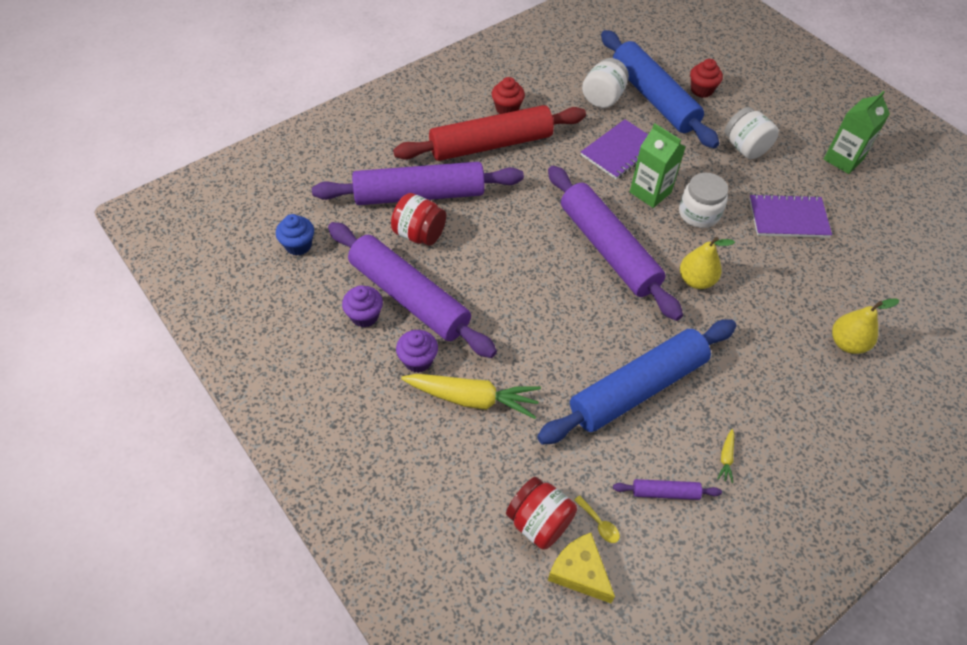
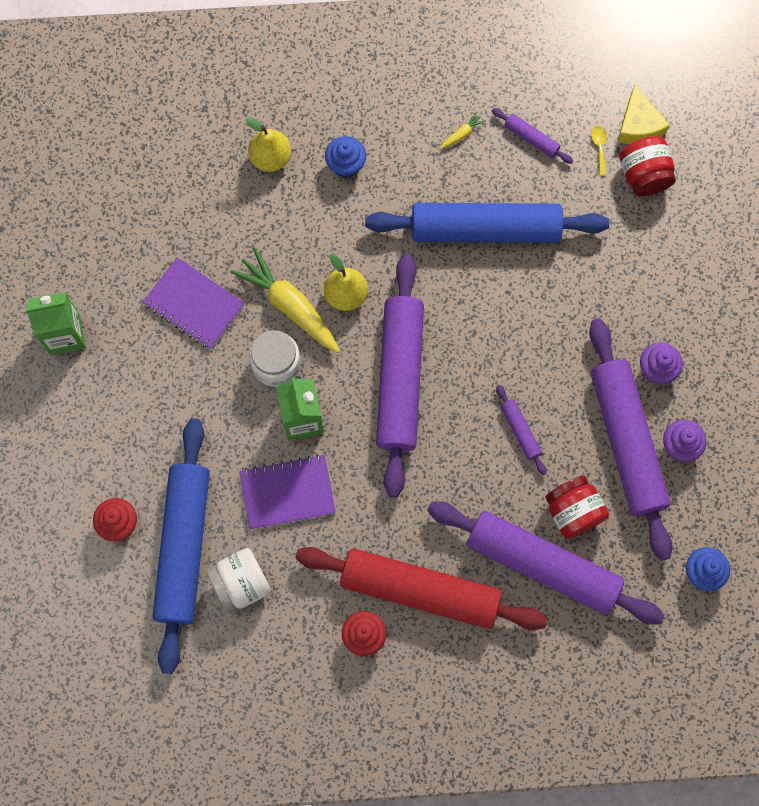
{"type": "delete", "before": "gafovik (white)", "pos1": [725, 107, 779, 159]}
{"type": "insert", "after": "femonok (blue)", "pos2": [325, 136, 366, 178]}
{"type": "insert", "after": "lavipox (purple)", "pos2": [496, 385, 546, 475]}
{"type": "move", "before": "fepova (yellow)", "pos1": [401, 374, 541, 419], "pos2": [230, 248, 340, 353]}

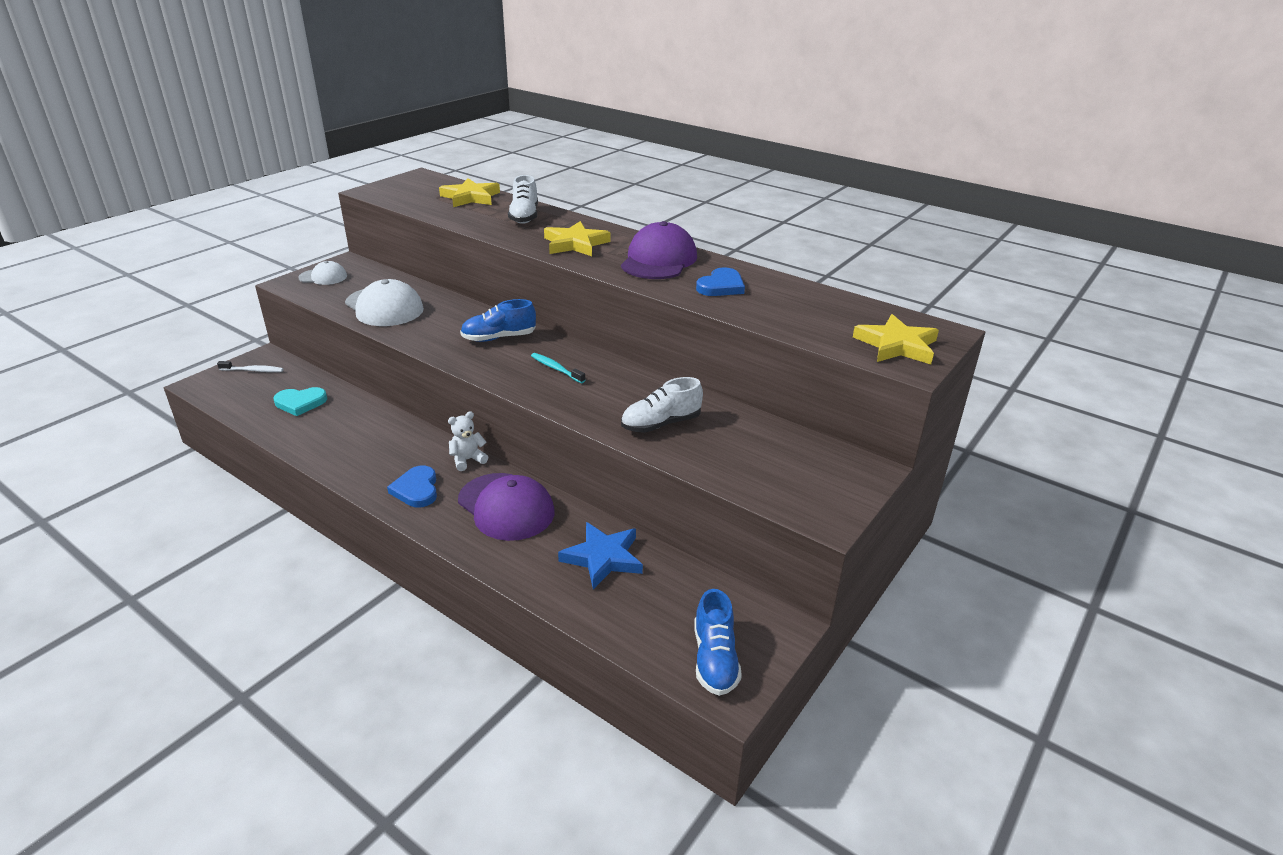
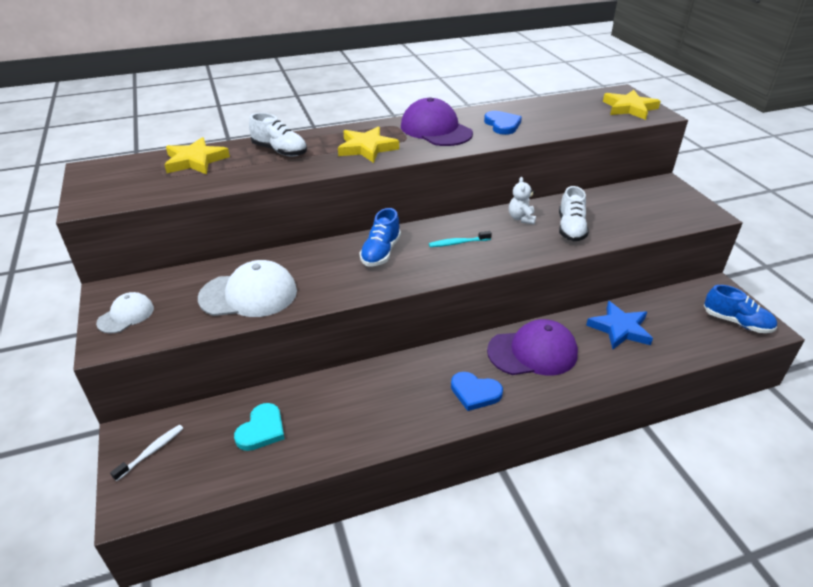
{"type": "move", "before": "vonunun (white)", "pos1": [448, 411, 488, 471], "pos2": [509, 177, 536, 225]}

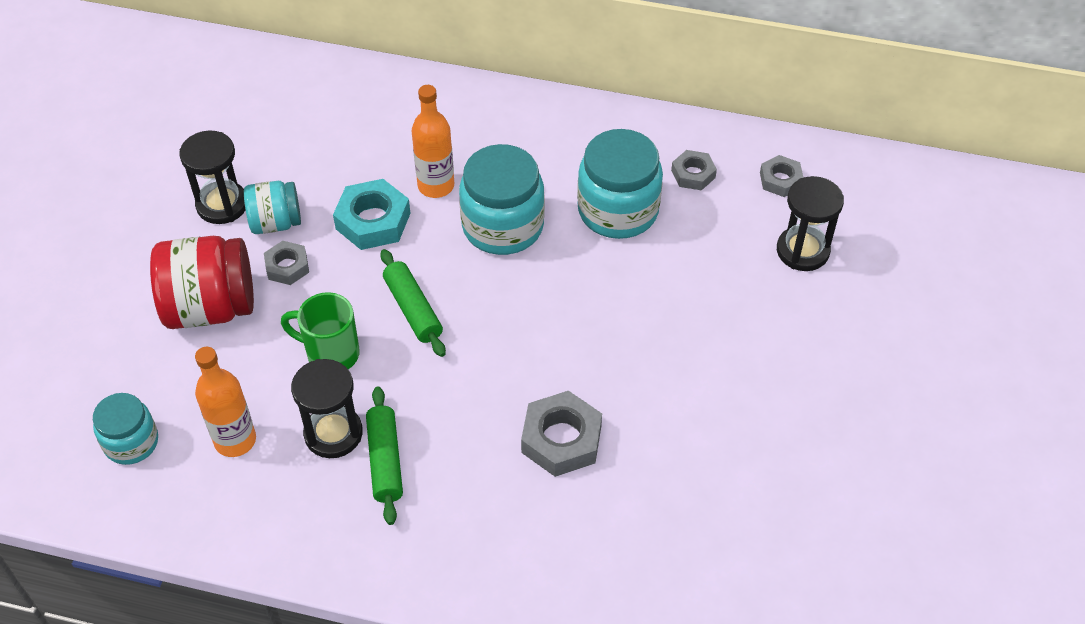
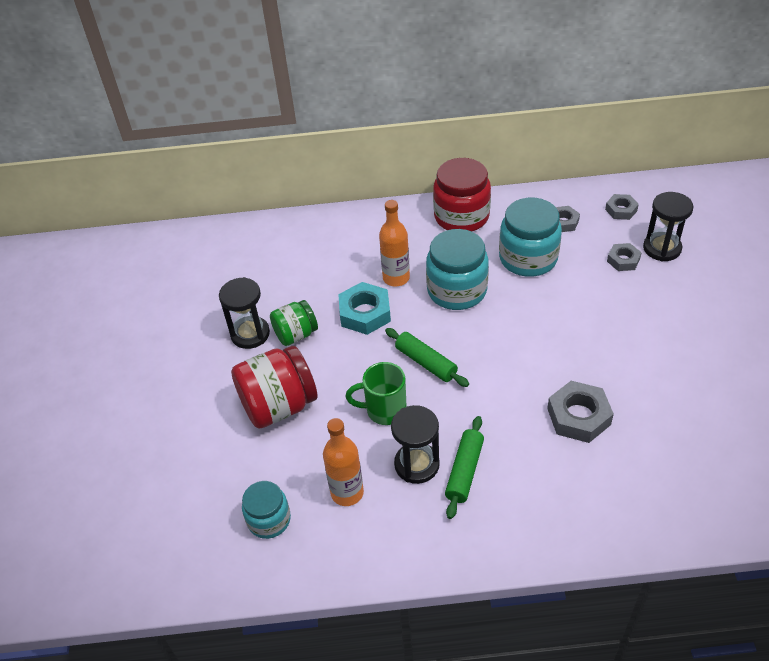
{"type": "insert", "after": "gafovik (red)", "pos2": [433, 158, 491, 231]}
{"type": "move", "before": "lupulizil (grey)", "pos1": [264, 241, 309, 285], "pos2": [607, 243, 642, 271]}
{"type": "recolor", "before": "gafovik (turquoise)", "after": "gafovik (green)", "pos1": [244, 181, 301, 234], "pos2": [270, 300, 318, 346]}
{"type": "rotate", "before": "lavipox (green)", "pos1": [366, 387, 403, 525], "pos2": [445, 416, 484, 519], "turn": 45}

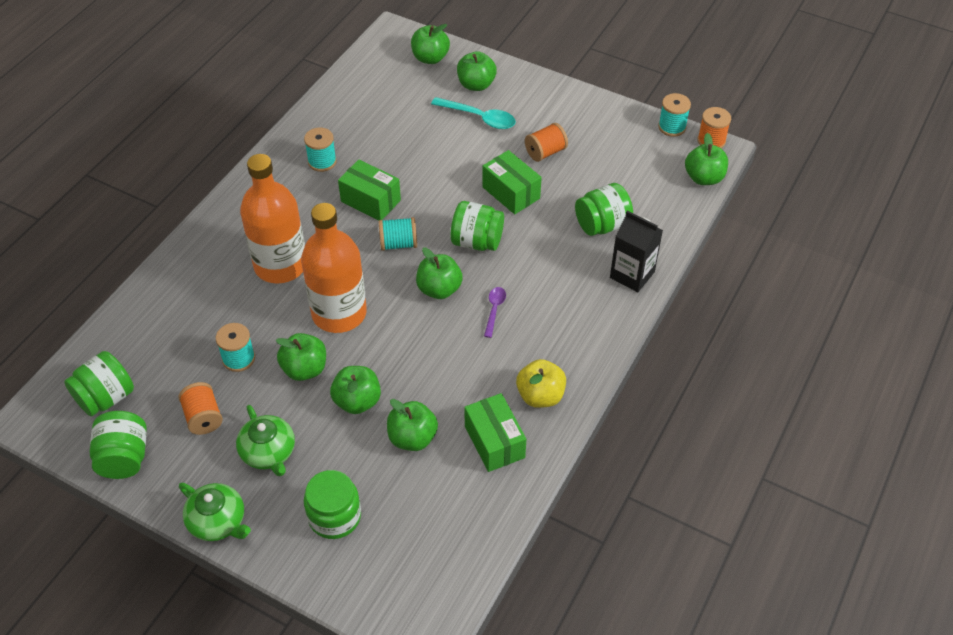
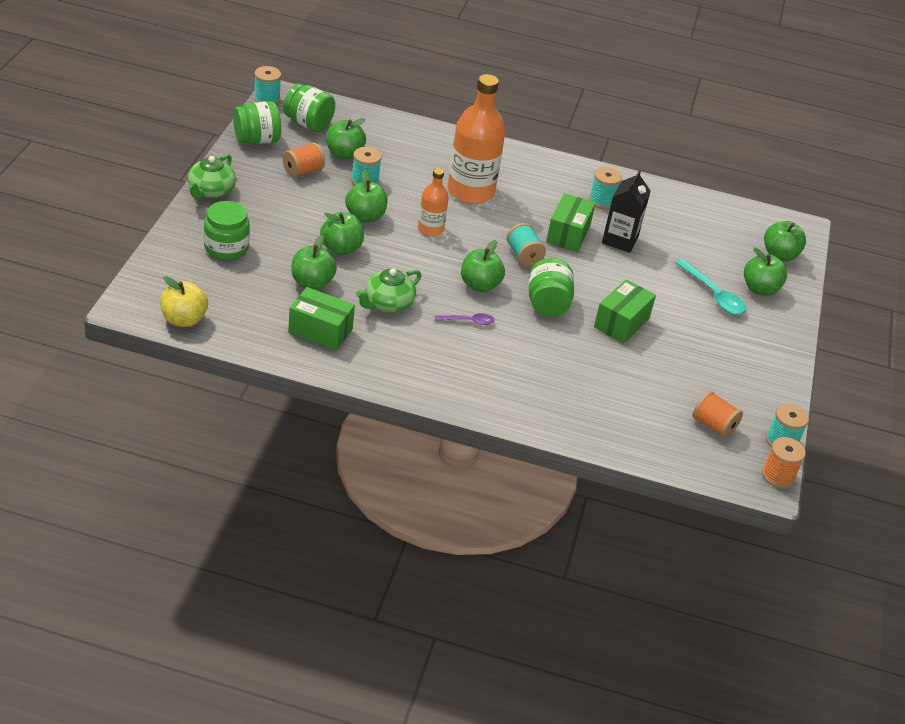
{"type": "delete", "before": "gafovik (green)", "pos1": [575, 183, 633, 236]}
{"type": "insert", "after": "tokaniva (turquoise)", "pos2": [254, 66, 281, 105]}
{"type": "move", "before": "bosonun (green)", "pos1": [236, 405, 295, 476], "pos2": [356, 269, 421, 312]}
{"type": "move", "before": "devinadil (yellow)", "pos1": [516, 359, 566, 408], "pos2": [160, 276, 208, 327]}
{"type": "move", "before": "tokaniva (orange)", "pos1": [525, 123, 568, 162], "pos2": [692, 391, 743, 439]}
{"type": "move", "before": "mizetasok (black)", "pos1": [610, 211, 663, 292], "pos2": [602, 170, 651, 253]}
{"type": "move", "before": "devinadil (green)", "pos1": [685, 133, 728, 185], "pos2": [326, 118, 366, 160]}
{"type": "rotate", "before": "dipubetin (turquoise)", "pos1": [431, 97, 516, 129], "pos2": [676, 259, 746, 315], "turn": -45}
{"type": "rotate", "before": "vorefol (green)", "pos1": [464, 393, 526, 472], "pos2": [288, 287, 355, 351], "turn": 60}
{"type": "resize", "before": "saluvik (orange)", "pos1": [301, 203, 367, 333], "pos2": [418, 168, 449, 236], "scale": 0.53}

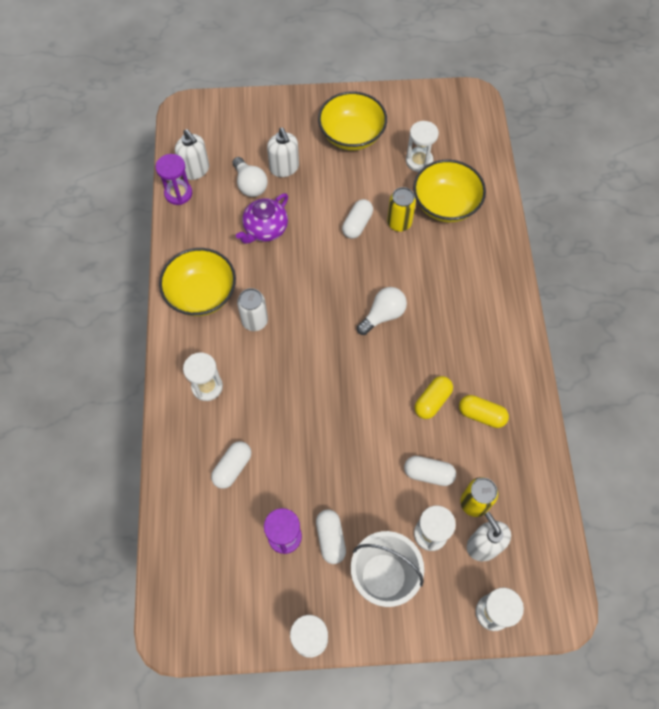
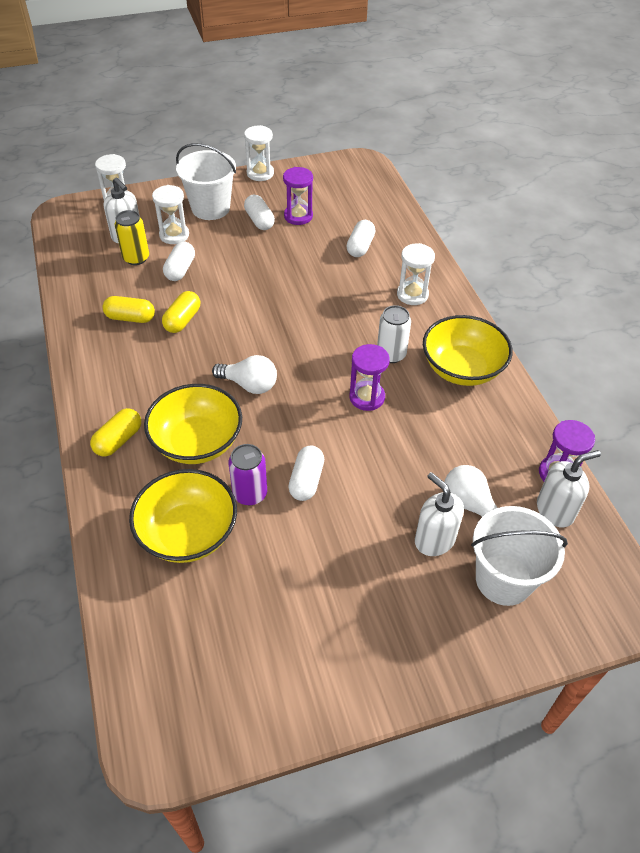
{"type": "delete", "before": "bosonun (purple)", "pos1": [236, 193, 288, 244]}
{"type": "delete", "before": "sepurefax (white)", "pos1": [406, 121, 439, 172]}
{"type": "insert", "after": "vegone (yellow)", "pos2": [90, 408, 141, 457]}
{"type": "insert", "after": "sepurefax (purple)", "pos2": [349, 344, 390, 411]}
{"type": "insert", "after": "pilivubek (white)", "pos2": [471, 506, 568, 606]}
{"type": "move", "before": "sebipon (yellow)", "pos1": [318, 91, 387, 151], "pos2": [144, 384, 242, 464]}
{"type": "recolor", "before": "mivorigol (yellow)", "after": "mivorigol (purple)", "pos1": [387, 187, 416, 232], "pos2": [229, 444, 267, 505]}
{"type": "rotate", "before": "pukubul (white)", "pos1": [175, 129, 209, 180], "pos2": [537, 450, 601, 527], "turn": 120}
{"type": "rotate", "before": "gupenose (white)", "pos1": [357, 287, 407, 335], "pos2": [212, 355, 277, 394], "turn": -105}
{"type": "rotate", "before": "vegone (white)", "pos1": [404, 456, 456, 486], "pos2": [163, 241, 195, 281], "turn": -75}

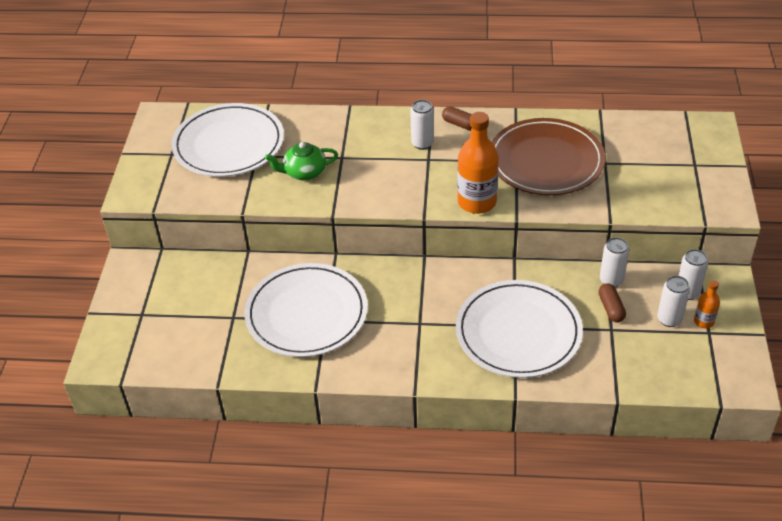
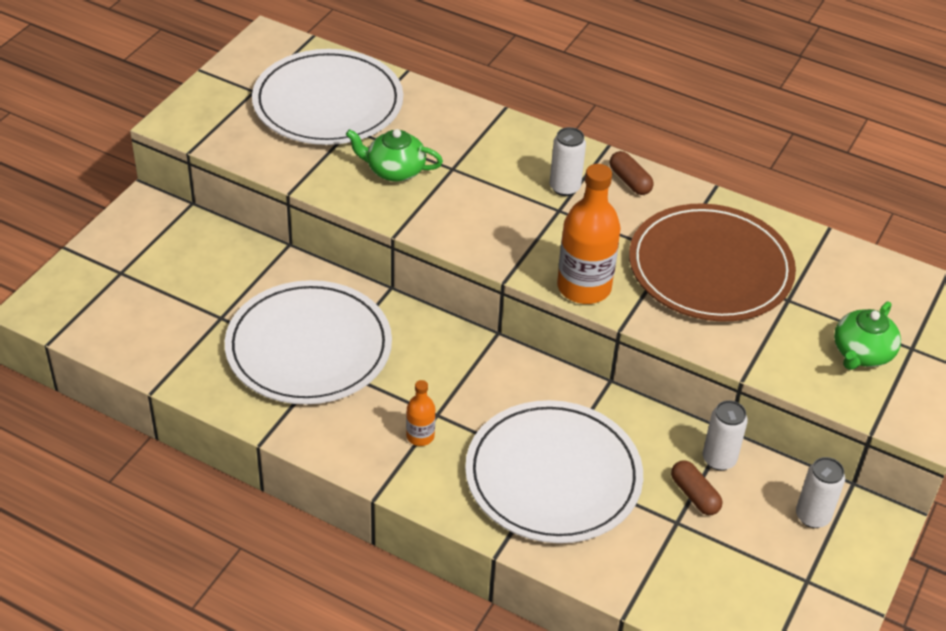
{"type": "delete", "before": "mivorigol (white)", "pos1": [657, 276, 690, 327]}
{"type": "insert", "after": "bosonun (green)", "pos2": [834, 302, 901, 370]}
{"type": "move", "before": "saluvik (orange)", "pos1": [694, 280, 720, 328], "pos2": [406, 380, 435, 446]}
{"type": "rotate", "before": "vegone (brown)", "pos1": [599, 283, 626, 323], "pos2": [671, 460, 722, 515], "turn": -45}

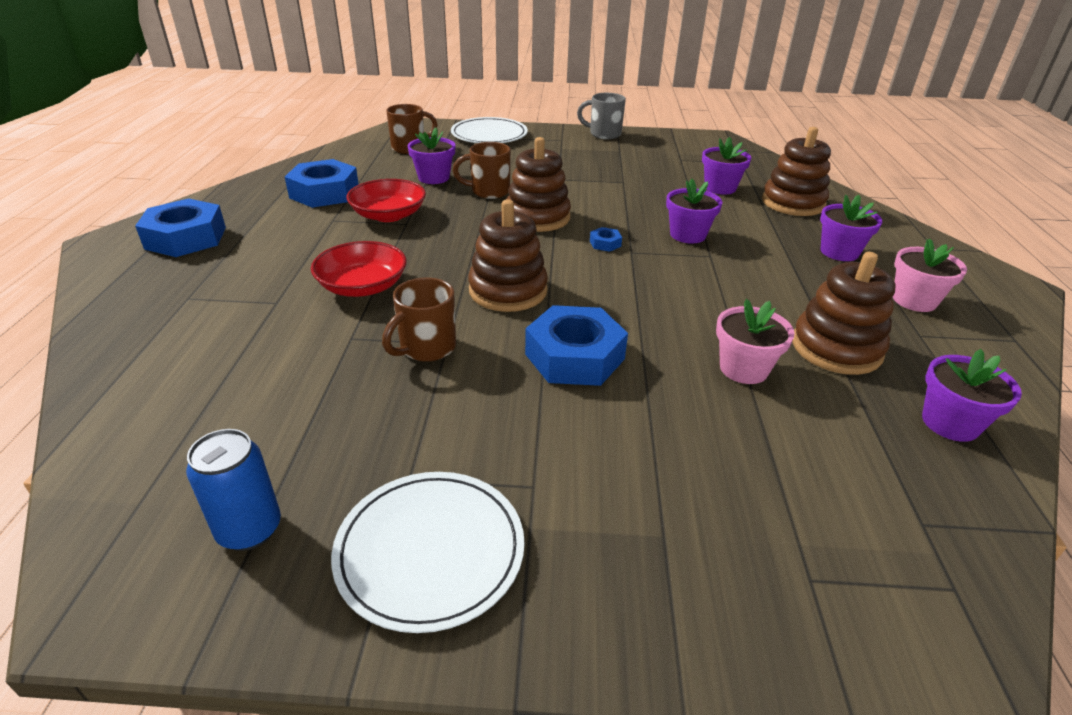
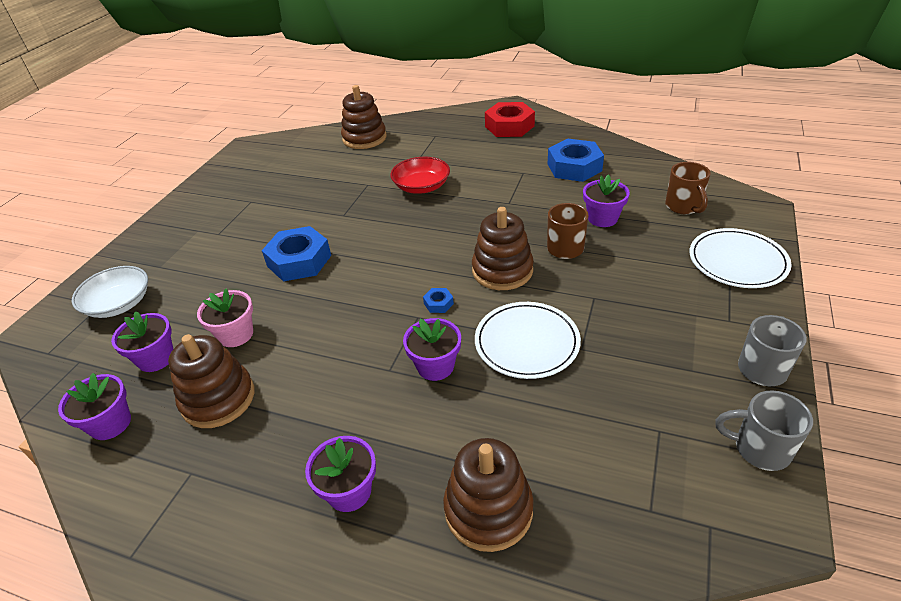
{"type": "delete", "before": "mivorigol (blue)", "pos1": [186, 429, 281, 551]}
{"type": "delete", "before": "sebipon (red)", "pos1": [347, 179, 426, 222]}
{"type": "delete", "before": "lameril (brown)", "pos1": [382, 277, 456, 362]}
{"type": "delete", "before": "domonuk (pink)", "pos1": [893, 239, 967, 312]}
{"type": "insert", "after": "sebipon (white)", "pos2": [72, 266, 148, 318]}
{"type": "insert", "after": "lameril (grey)", "pos2": [715, 390, 813, 471]}
{"type": "move", "before": "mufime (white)", "pos1": [331, 472, 525, 633], "pos2": [475, 302, 581, 379]}
{"type": "move", "before": "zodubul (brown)", "pos1": [468, 200, 548, 312], "pos2": [341, 85, 387, 149]}
{"type": "move", "before": "domonuk (purple)", "pos1": [702, 137, 751, 195], "pos2": [111, 311, 173, 372]}
{"type": "recolor", "before": "lupulizil (blue)", "after": "lupulizil (red)", "pos1": [135, 198, 226, 257], "pos2": [485, 102, 535, 137]}

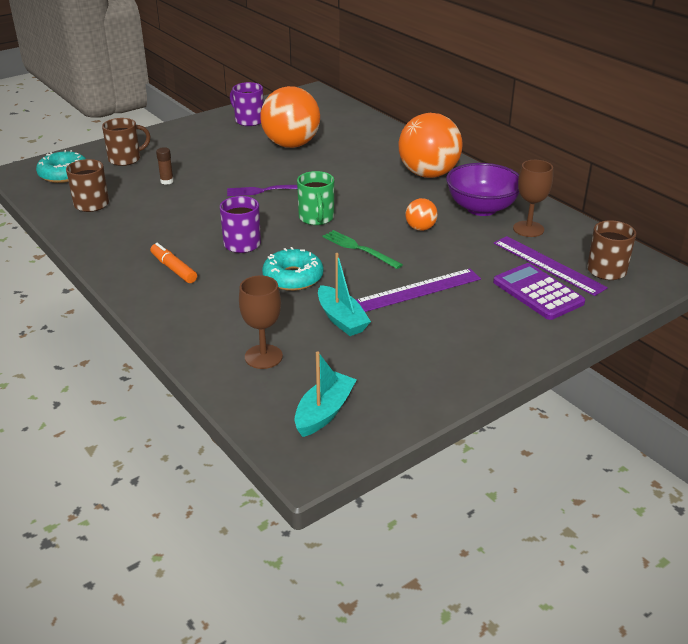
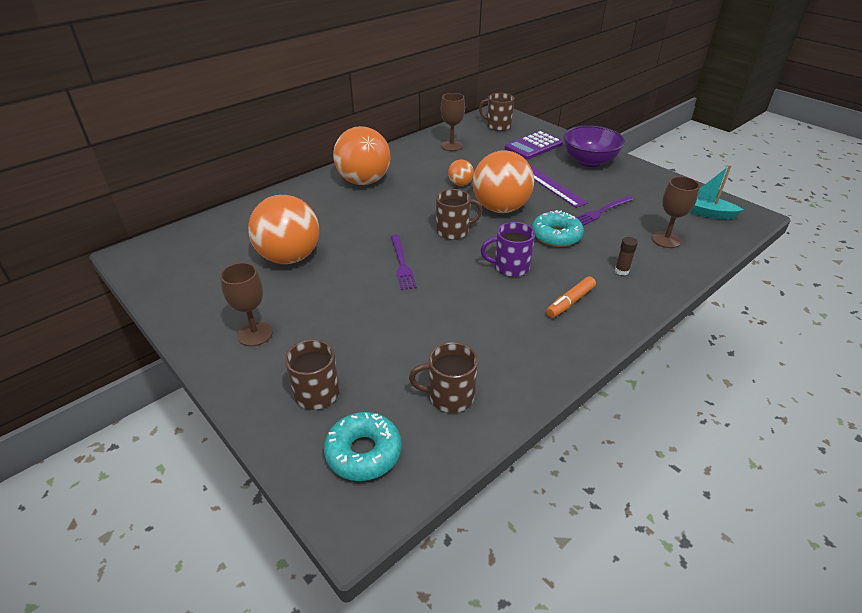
{"type": "delete", "before": "lameril (purple)", "pos1": [230, 82, 264, 126]}
{"type": "delete", "before": "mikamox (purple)", "pos1": [494, 236, 608, 296]}
{"type": "insert", "after": "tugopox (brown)", "pos2": [220, 262, 273, 346]}
{"type": "move", "before": "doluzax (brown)", "pos1": [156, 147, 174, 185], "pos2": [615, 237, 638, 275]}
{"type": "move", "before": "sebipon (purple)", "pos1": [446, 163, 519, 216], "pos2": [563, 125, 625, 167]}
{"type": "replace", "before": "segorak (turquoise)", "after": "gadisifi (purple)", "pos1": [318, 253, 371, 336], "pos2": [576, 196, 634, 225]}
{"type": "replace", "before": "gadisifi (green)", "after": "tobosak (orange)", "pos1": [323, 230, 403, 269], "pos2": [473, 150, 534, 213]}
{"type": "recolor", "before": "lameril (green)", "after": "lameril (brown)", "pos1": [297, 171, 334, 225], "pos2": [436, 189, 483, 240]}

